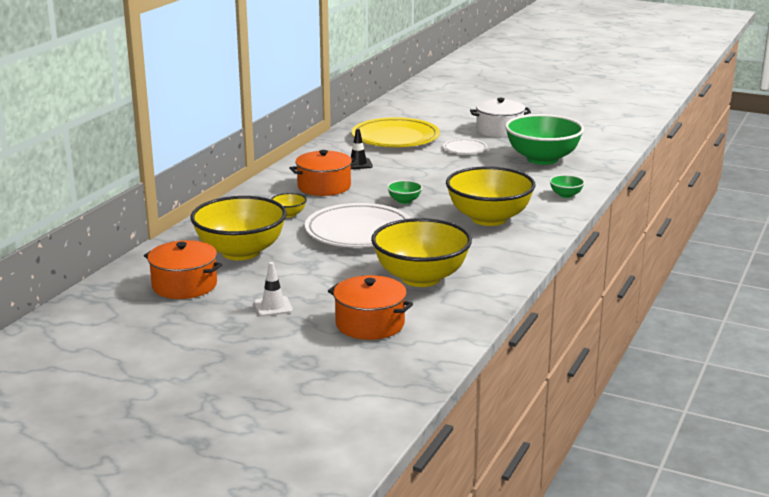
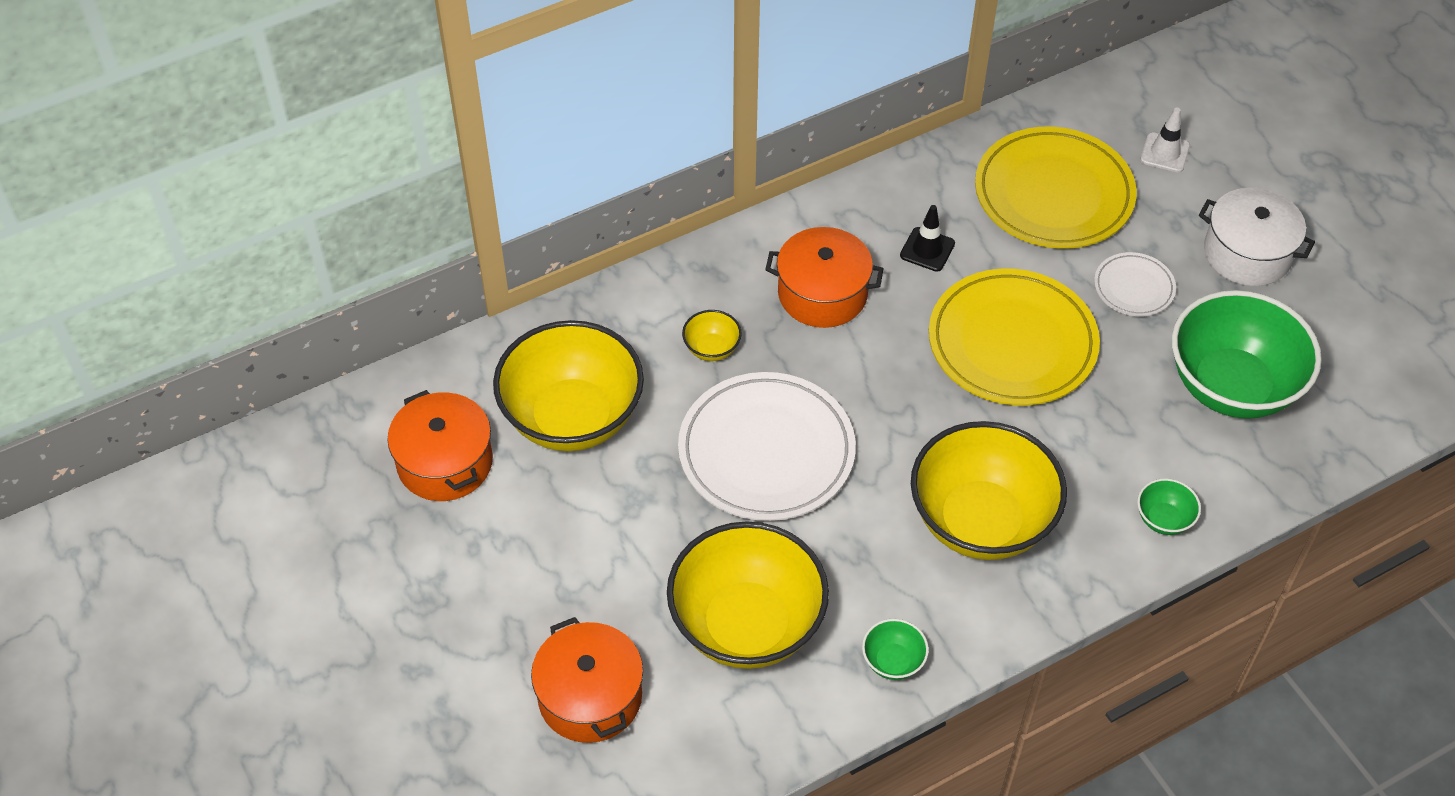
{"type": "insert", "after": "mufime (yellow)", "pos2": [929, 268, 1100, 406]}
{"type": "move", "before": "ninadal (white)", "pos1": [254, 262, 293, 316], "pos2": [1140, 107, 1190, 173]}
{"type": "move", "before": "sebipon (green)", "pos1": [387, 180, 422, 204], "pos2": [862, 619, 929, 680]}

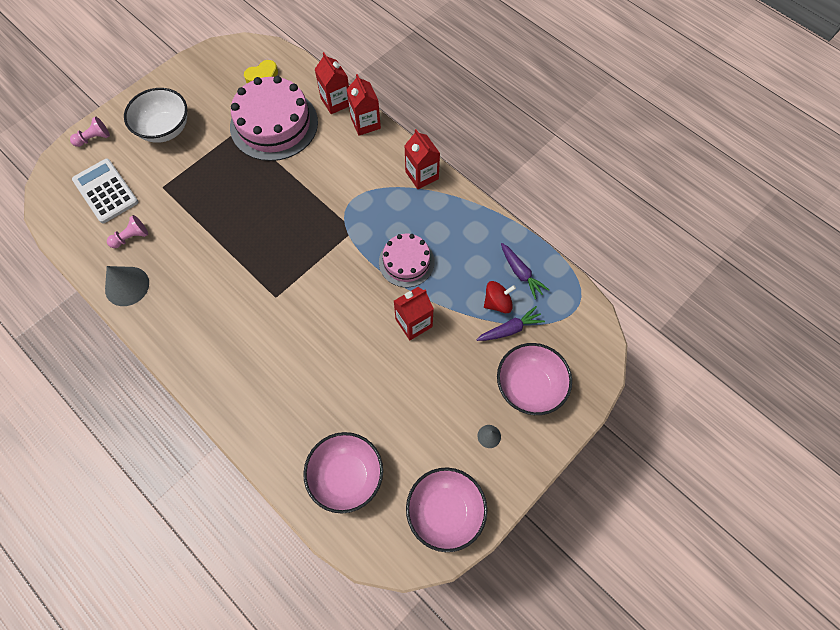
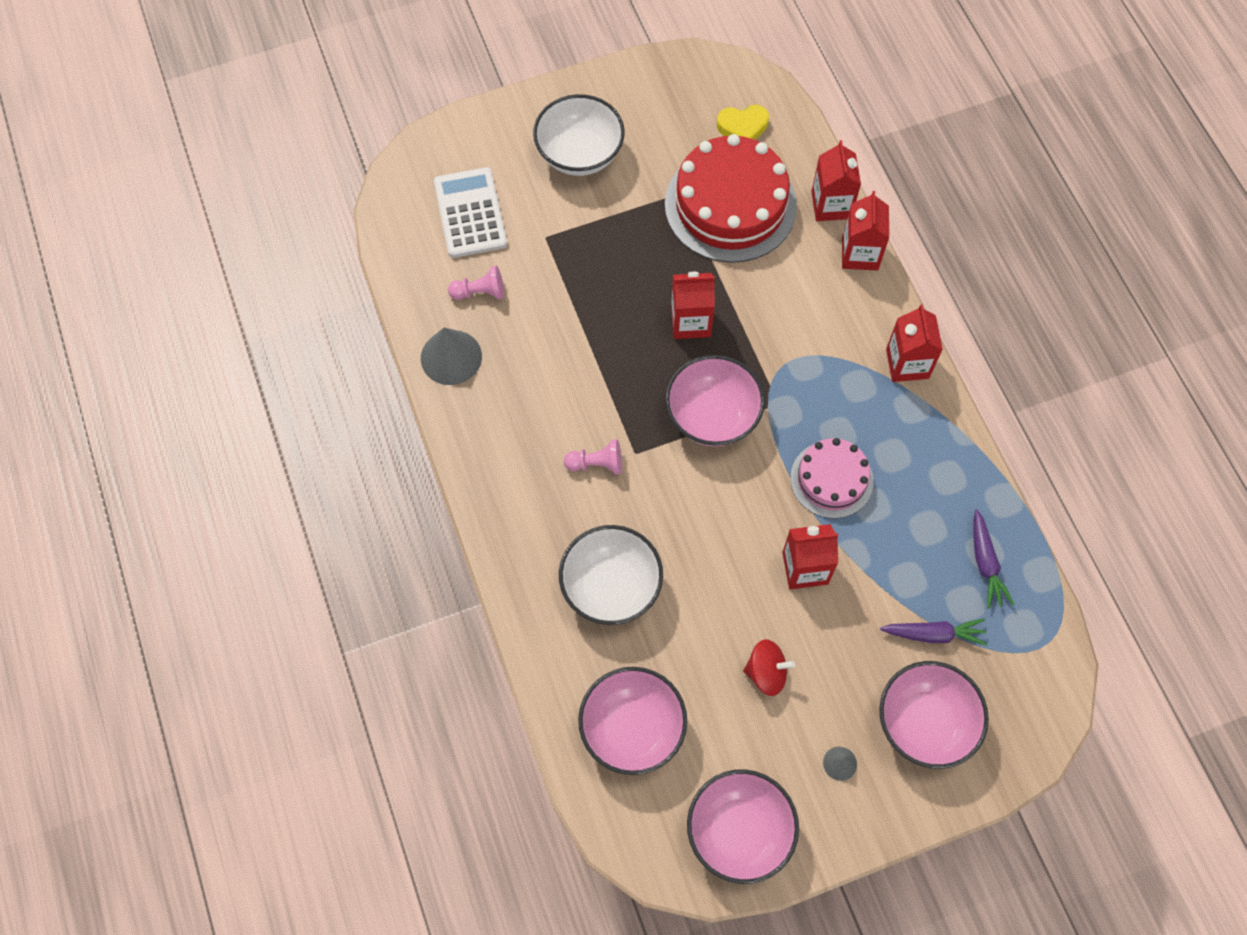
{"type": "insert", "after": "sebipon (white)", "pos2": [559, 525, 663, 625]}
{"type": "insert", "after": "sebipon (pink)", "pos2": [665, 355, 765, 447]}
{"type": "insert", "after": "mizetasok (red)", "pos2": [671, 272, 715, 339]}
{"type": "move", "before": "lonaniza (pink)", "pos1": [70, 117, 110, 147], "pos2": [564, 439, 622, 474]}
{"type": "move", "before": "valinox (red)", "pos1": [484, 281, 516, 313], "pos2": [743, 639, 795, 696]}
{"type": "recolor", "before": "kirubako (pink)", "after": "kirubako (red)", "pos1": [230, 76, 318, 161], "pos2": [665, 134, 797, 263]}

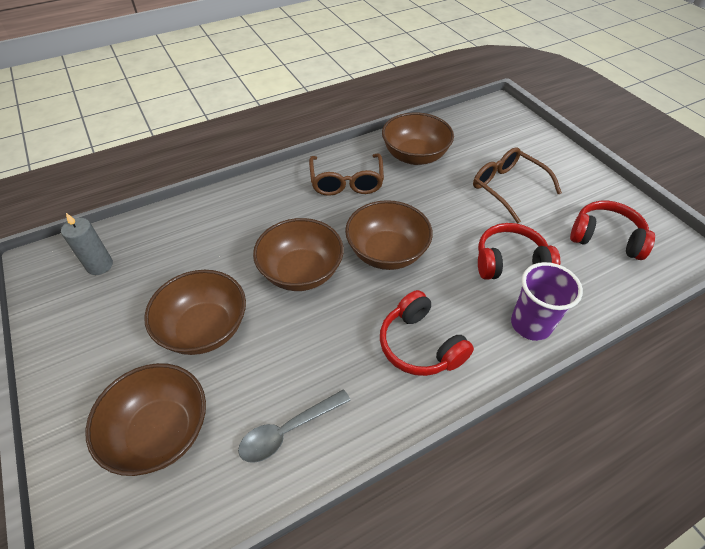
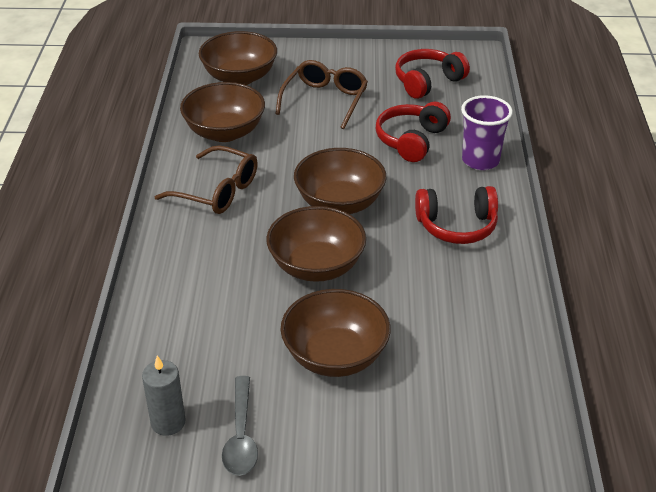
{"type": "move", "before": "sebipon (brown)", "pos1": [85, 363, 206, 476], "pos2": [199, 31, 277, 85]}
{"type": "move", "before": "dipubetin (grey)", "pos1": [238, 389, 351, 463], "pos2": [222, 376, 258, 476]}
{"type": "rotate", "before": "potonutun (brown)", "pos1": [473, 147, 562, 223], "pos2": [275, 60, 368, 129], "turn": 120}

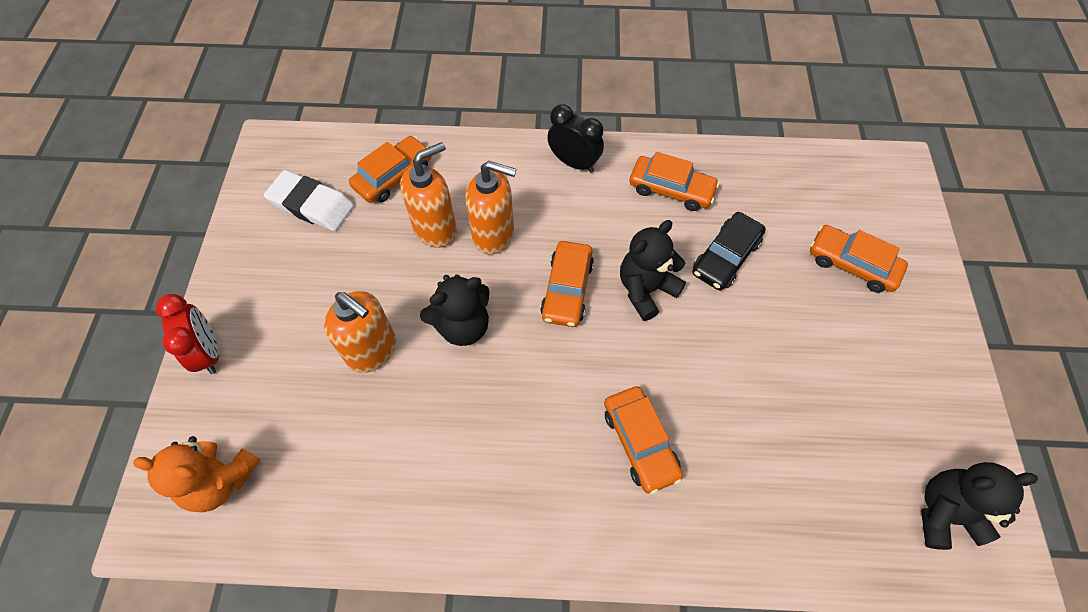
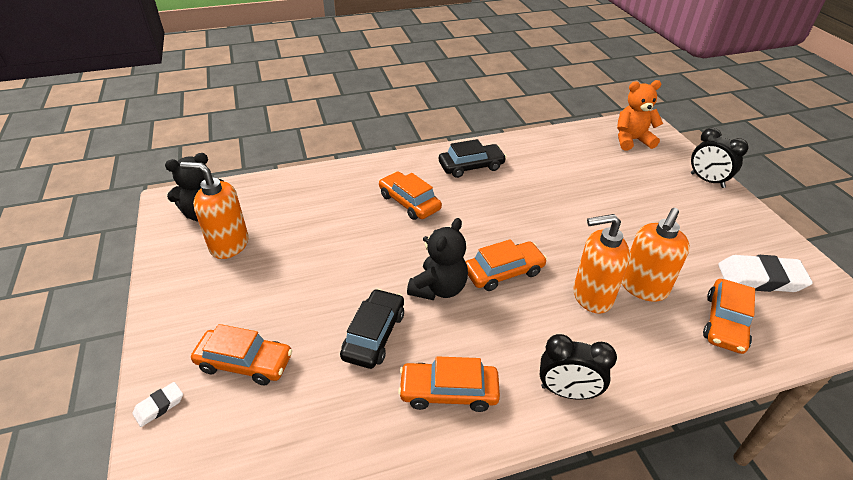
{"type": "delete", "before": "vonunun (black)", "pos1": [420, 274, 490, 346]}
{"type": "insert", "after": "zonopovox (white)", "pos2": [132, 382, 183, 427]}
{"type": "insert", "after": "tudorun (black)", "pos2": [439, 139, 506, 178]}
{"type": "move", "before": "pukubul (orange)", "pos1": [324, 291, 396, 373], "pos2": [180, 162, 249, 259]}
{"type": "recolor", "before": "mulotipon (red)", "after": "mulotipon (black)", "pos1": [156, 294, 219, 374], "pos2": [691, 128, 749, 188]}
{"type": "rotate", "before": "tudorun (orange)", "pos1": [540, 241, 594, 327], "pos2": [465, 239, 547, 291], "turn": 75}

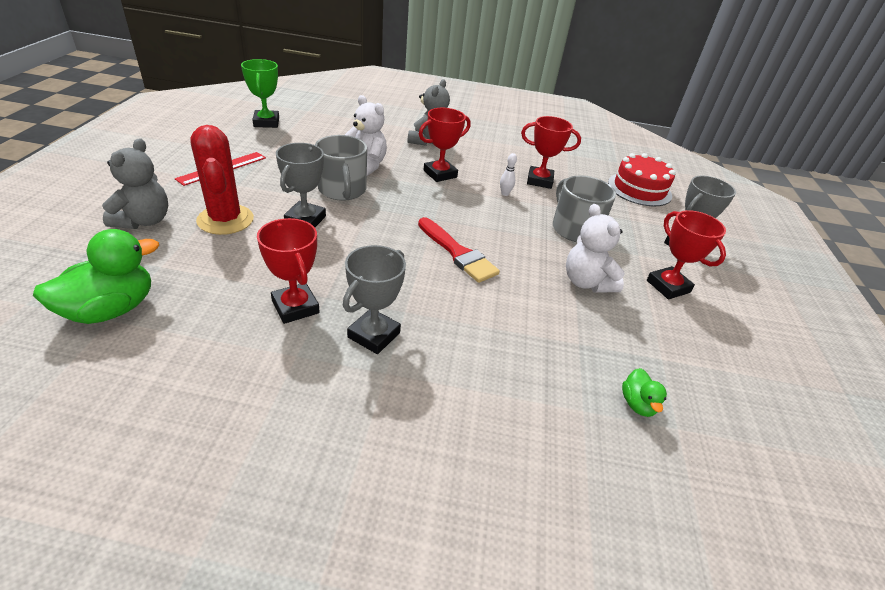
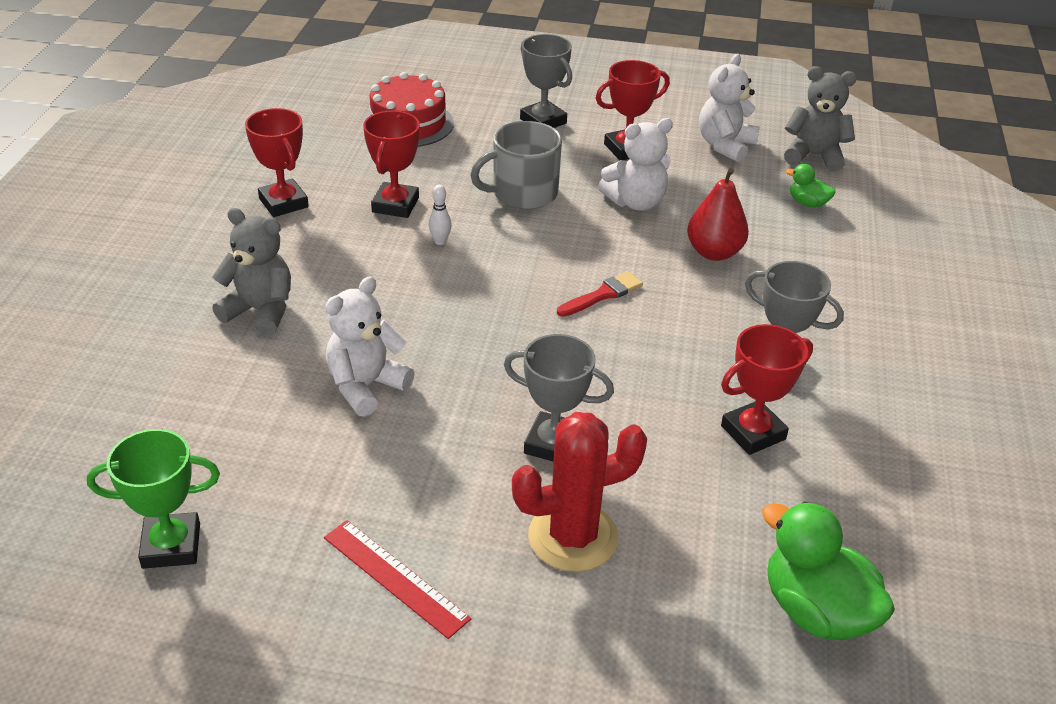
{"type": "delete", "before": "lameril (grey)", "pos1": [315, 135, 367, 201]}
{"type": "insert", "after": "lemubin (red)", "pos2": [687, 168, 749, 261]}
{"type": "insert", "after": "vonunun (white)", "pos2": [699, 54, 760, 162]}
{"type": "move", "before": "vonunun (grey)", "pos1": [102, 138, 168, 229], "pos2": [784, 66, 857, 172]}
{"type": "move", "before": "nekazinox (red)", "pos1": [419, 108, 470, 182], "pos2": [245, 108, 309, 217]}
{"type": "rotate", "before": "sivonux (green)", "pos1": [622, 368, 667, 417], "pos2": [786, 164, 836, 208], "turn": -150}
{"type": "resize", "before": "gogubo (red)", "pos1": [418, 217, 500, 283], "pos2": [557, 271, 643, 317], "scale": 0.66}

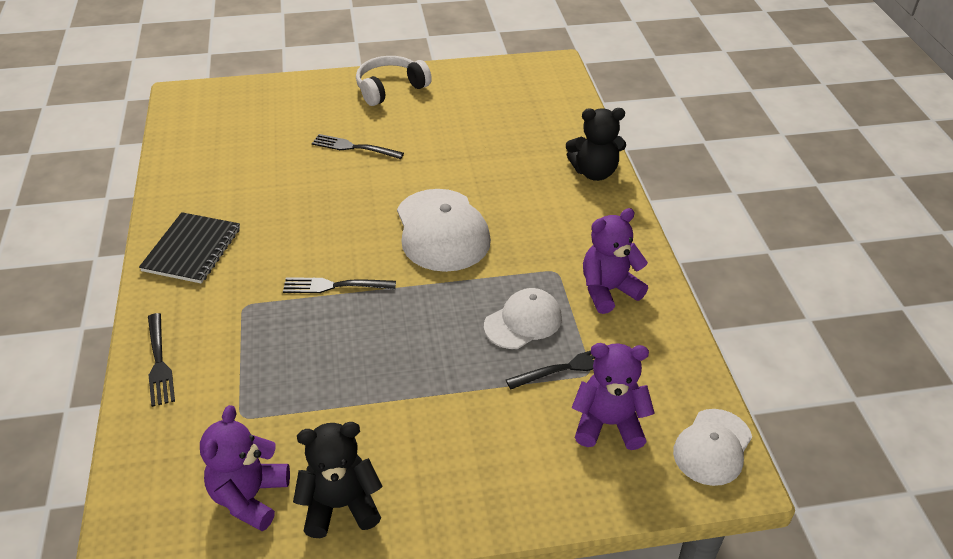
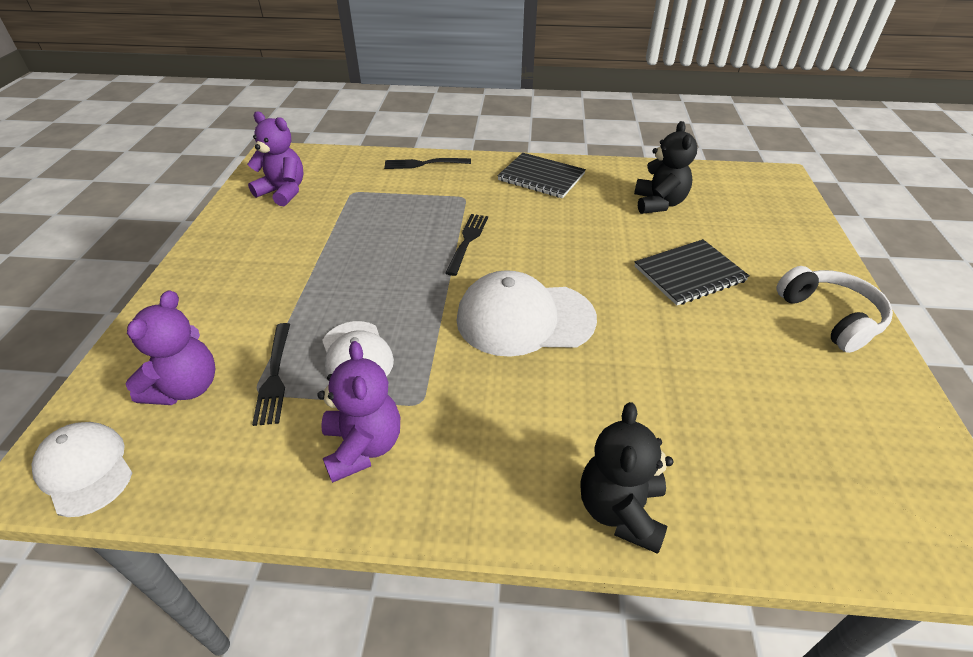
{"type": "move", "before": "vonunun (black)", "pos1": [293, 422, 383, 538], "pos2": [634, 121, 697, 214]}
{"type": "replace", "before": "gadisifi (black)", "after": "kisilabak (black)", "pos1": [312, 134, 404, 159], "pos2": [635, 239, 750, 306]}

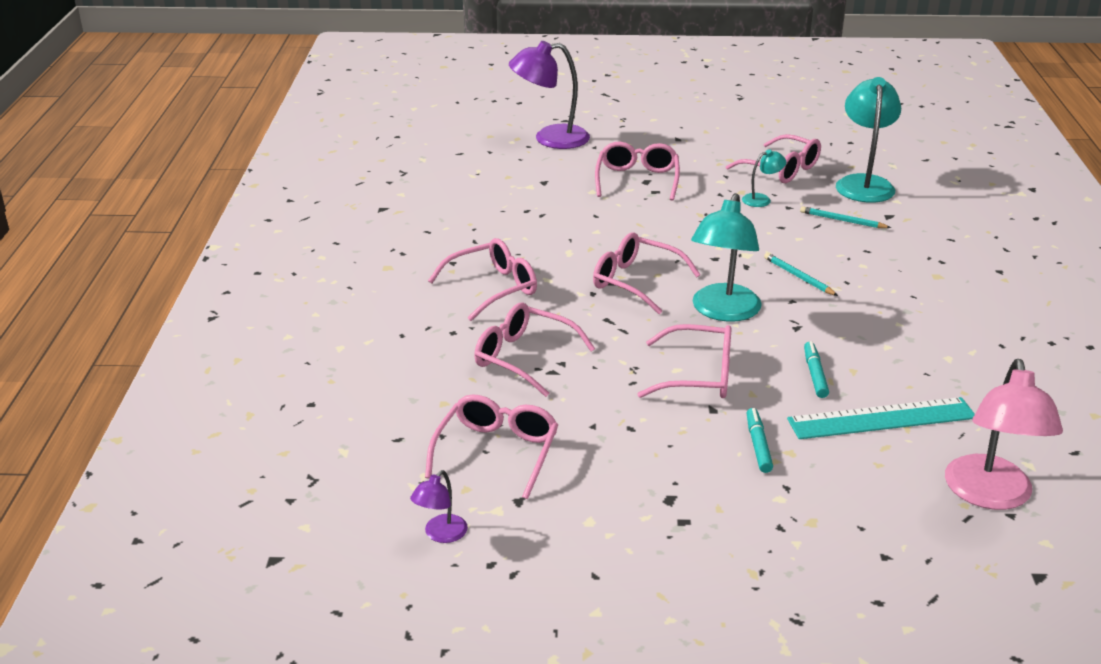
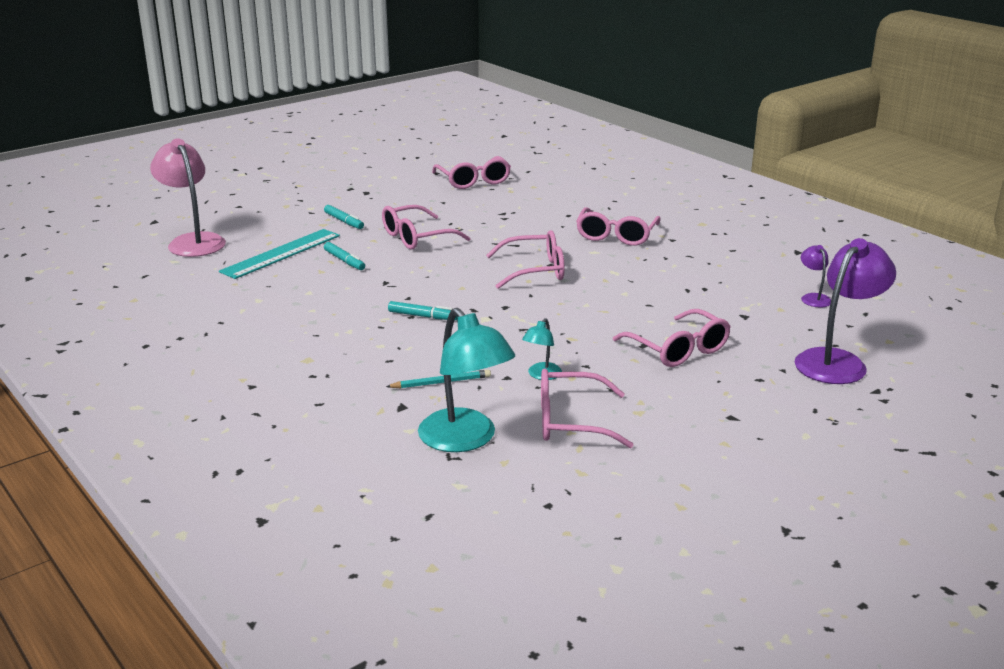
{"type": "delete", "before": "potonutun (pink)", "pos1": [474, 303, 595, 397]}
{"type": "delete", "before": "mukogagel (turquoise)", "pos1": [691, 193, 762, 322]}
{"type": "move", "before": "mukogagel (purple)", "pos1": [410, 470, 468, 543], "pos2": [801, 245, 831, 307]}
{"type": "replace", "before": "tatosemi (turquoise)", "after": "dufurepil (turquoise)", "pos1": [764, 253, 838, 296], "pos2": [388, 301, 458, 320]}

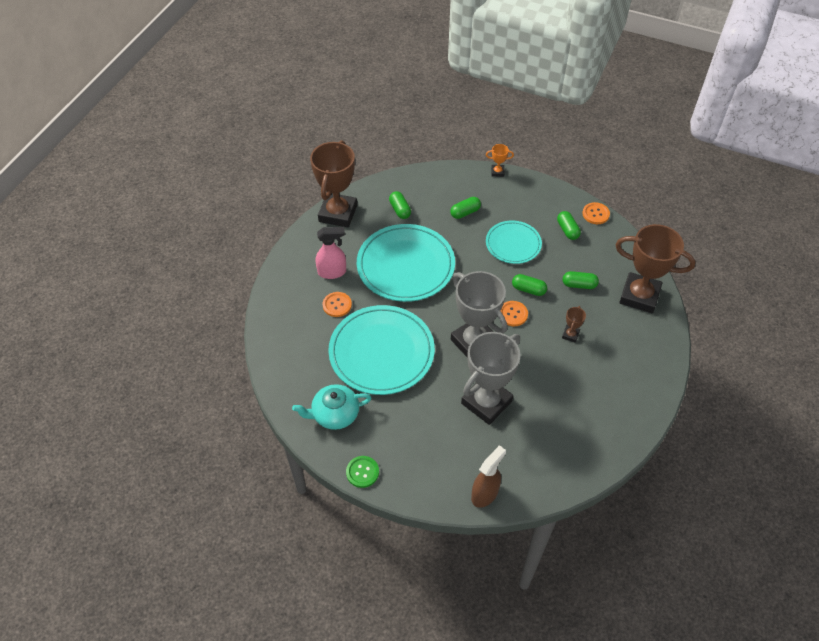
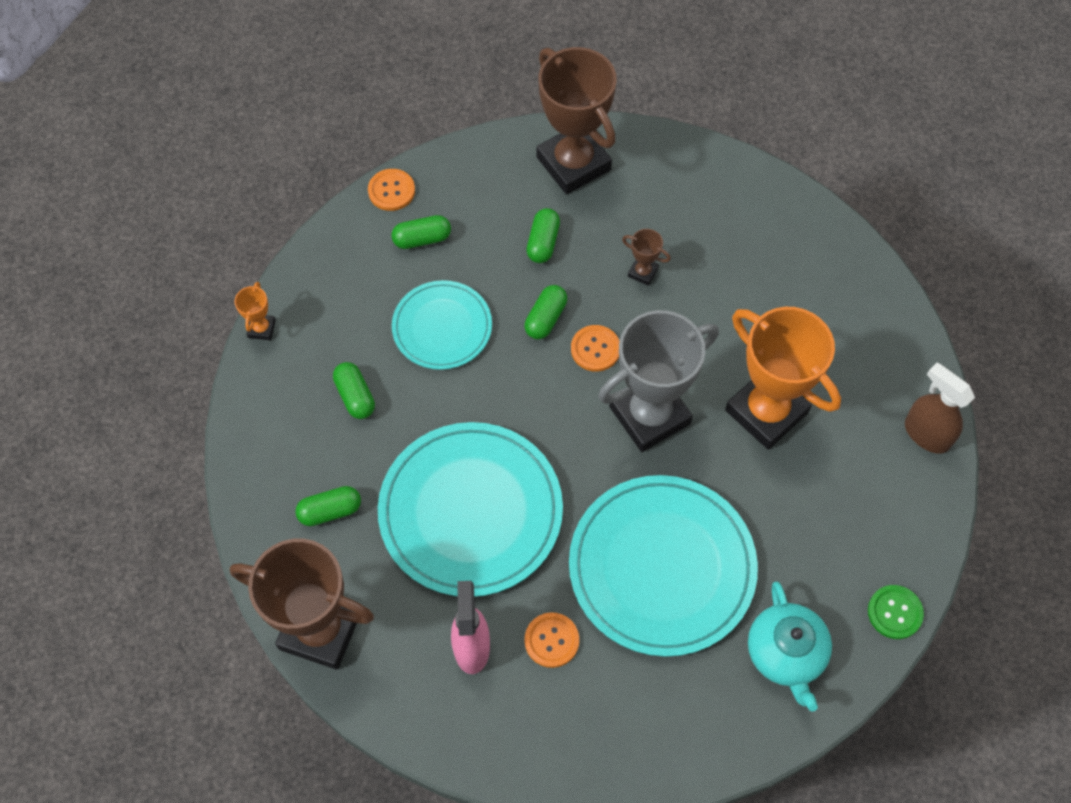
{"type": "recolor", "before": "nekazinox (grey)", "after": "nekazinox (orange)", "pos1": [461, 332, 521, 425], "pos2": [725, 307, 841, 449]}
{"type": "rotate", "before": "nekazinox (brown)", "pos1": [615, 224, 696, 313], "pos2": [537, 47, 617, 194], "turn": -60}

